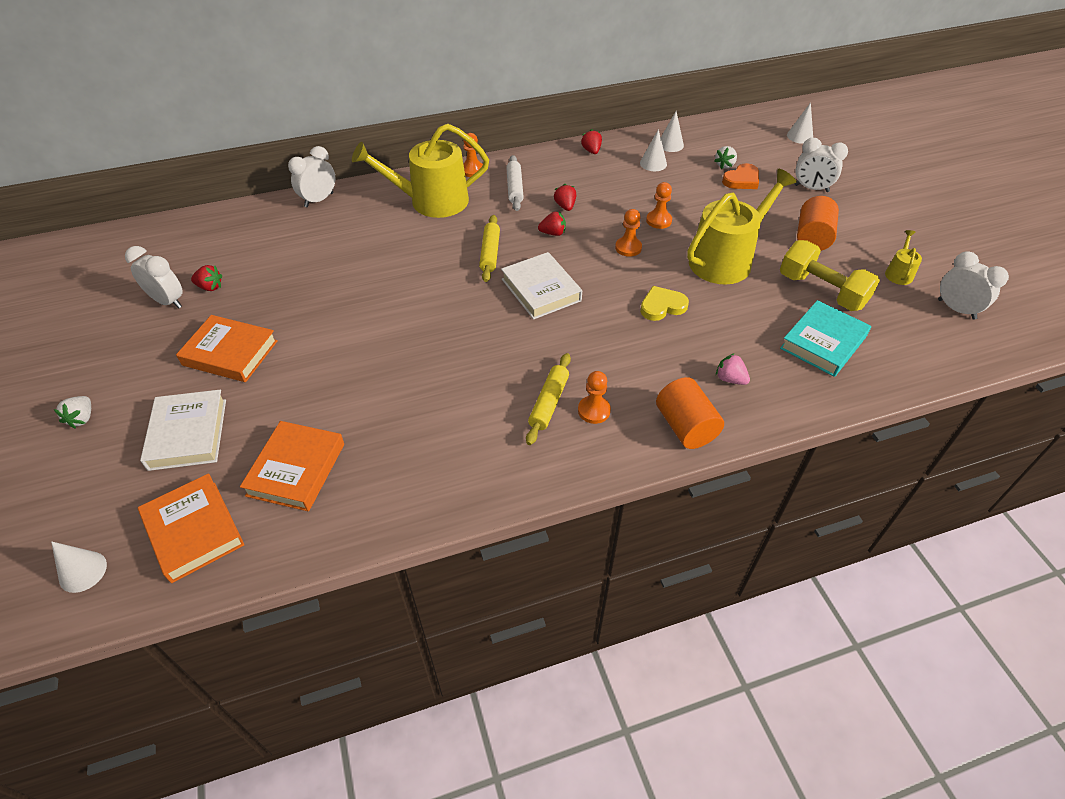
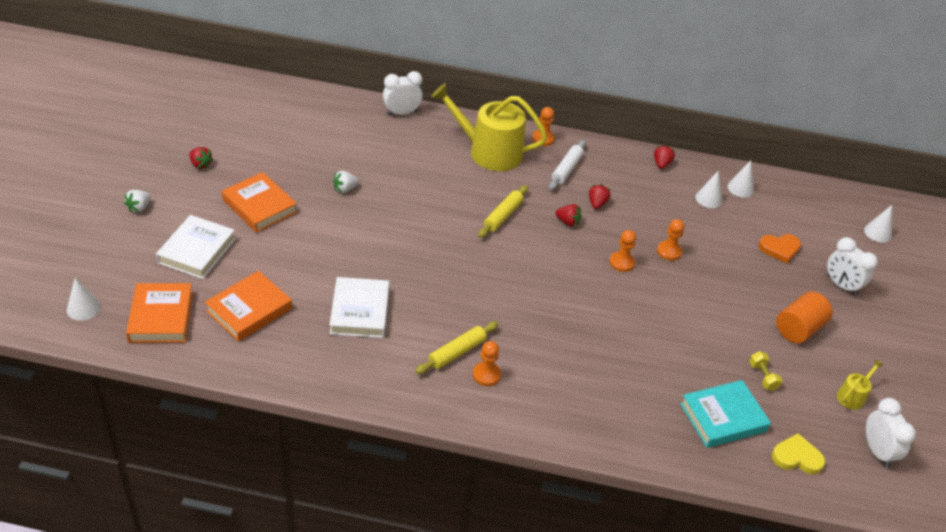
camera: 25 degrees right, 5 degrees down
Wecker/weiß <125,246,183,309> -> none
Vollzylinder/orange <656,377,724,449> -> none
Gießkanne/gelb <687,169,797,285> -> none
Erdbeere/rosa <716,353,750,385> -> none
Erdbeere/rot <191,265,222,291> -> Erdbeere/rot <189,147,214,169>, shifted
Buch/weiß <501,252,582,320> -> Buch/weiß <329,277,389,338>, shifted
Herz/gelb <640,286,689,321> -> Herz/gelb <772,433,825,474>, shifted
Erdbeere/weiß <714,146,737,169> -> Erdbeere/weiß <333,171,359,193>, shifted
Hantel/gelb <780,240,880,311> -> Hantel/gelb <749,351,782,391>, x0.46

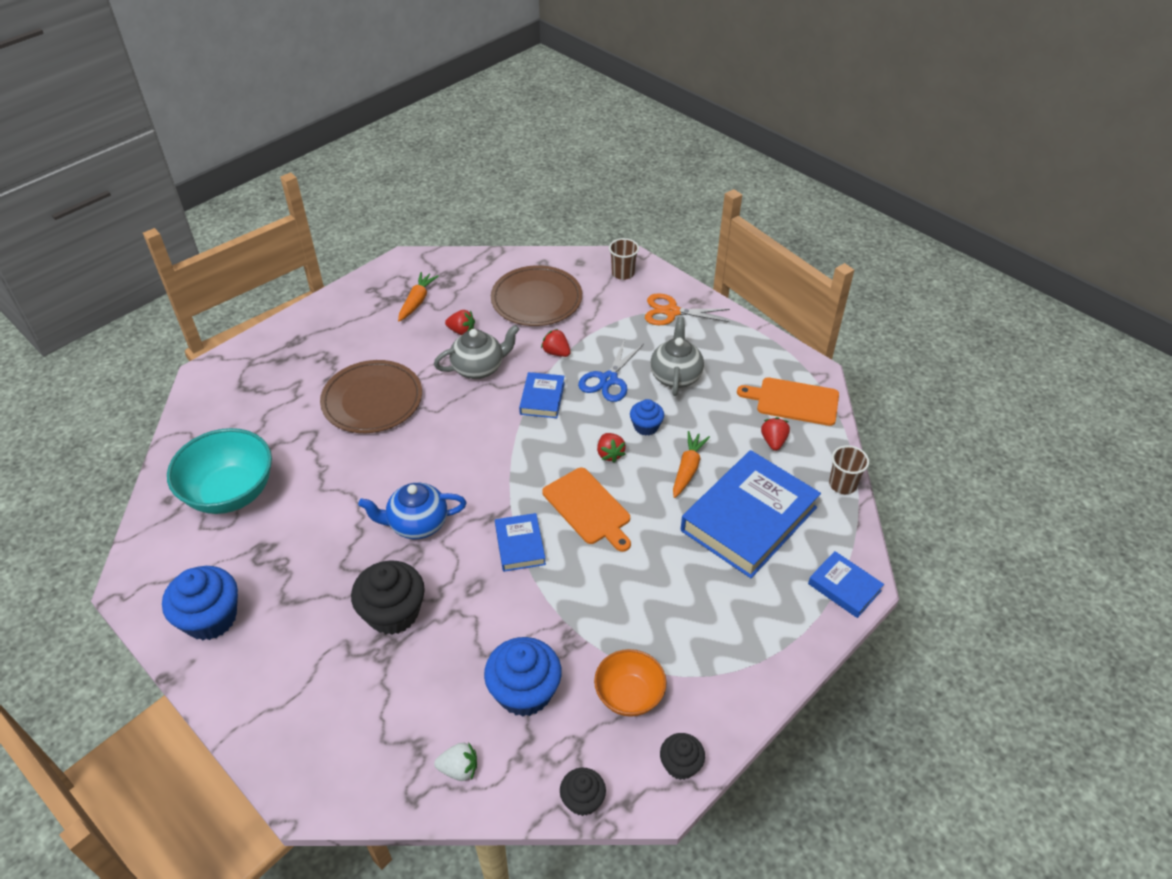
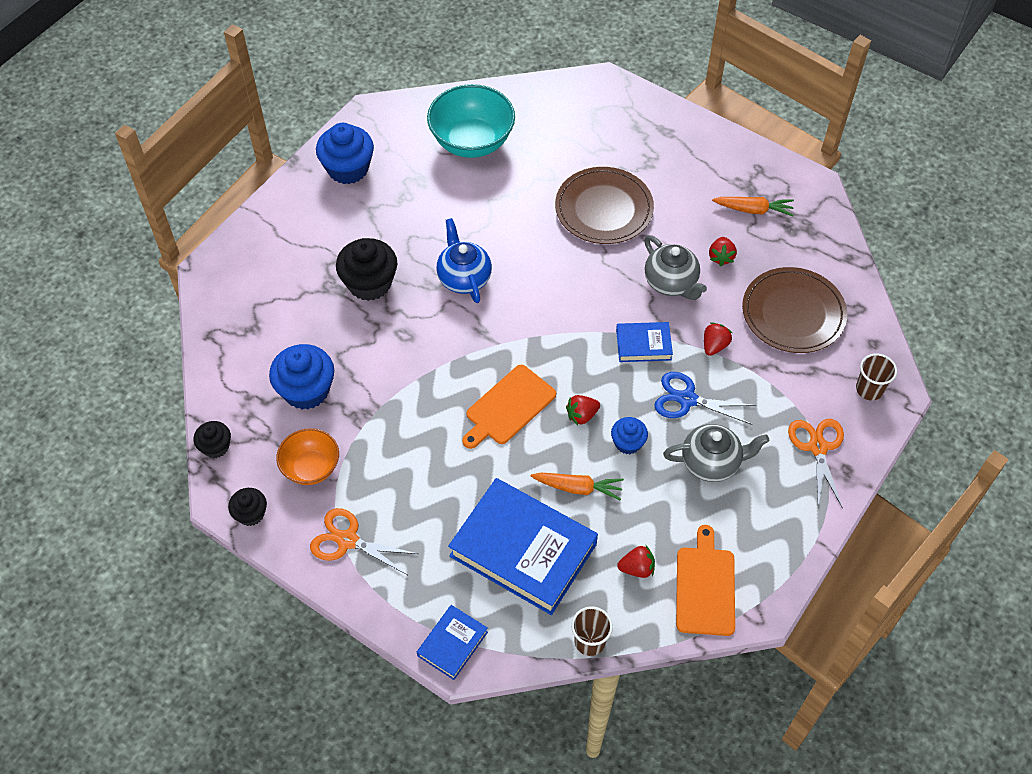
camera: 80 degrees right, 10 degrees up
Erdbeere/weiß <434,742,477,781> -> none
Buch/blau <495,513,546,572> -> none
none -> Schere/orange <310,508,418,575>

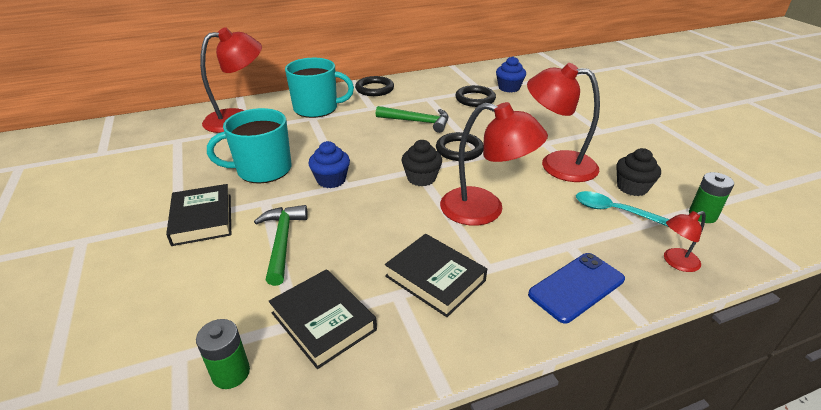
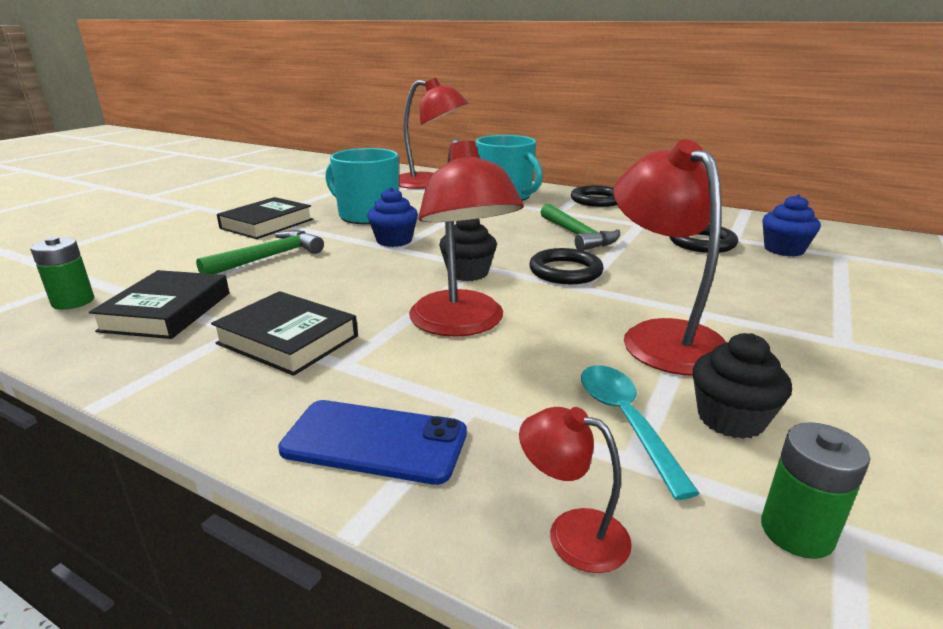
camera: 50 degrees right, 10 degrees down
Buch/schwarz <385,234,487,317> -> Buch/schwarz <211,291,358,376>, 60 degrees counterclockwise

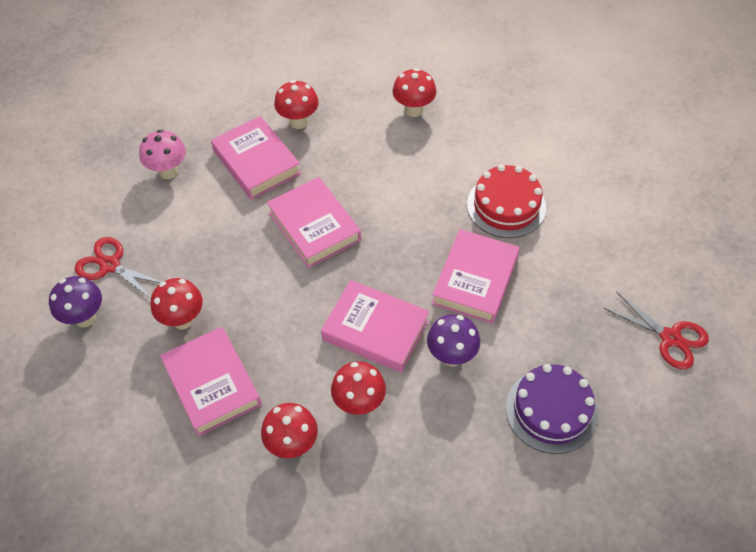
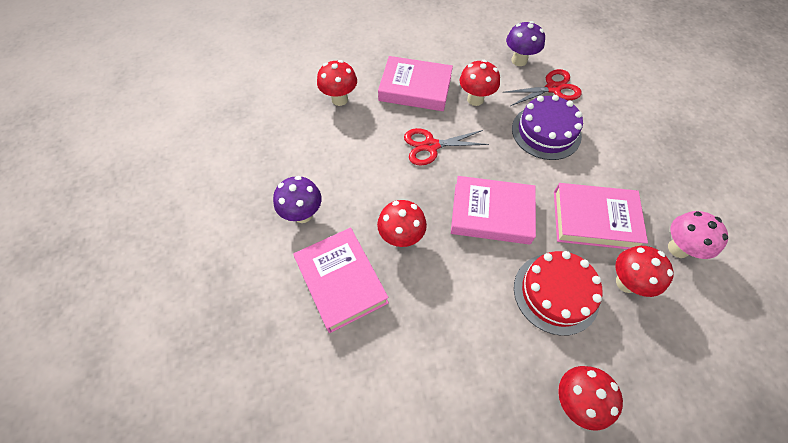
camera: 130 degrees right, 5 degrees up
Buch/rosa <321,280,429,373> -> none
Pilz/rosa <139,129,186,179> -> Pilz/rosa <668,211,728,259>, shifted
Pilz/rot <331,361,386,415> -> Pilz/rot <377,200,427,247>, shifted
Kuchen/rot <467,164,546,238> -> Kuchen/rot <514,251,603,336>, shifted
Kuchen/lila <506,364,598,454> -> Kuchen/lila <512,95,583,160>, shifted
Schere/rot <603,291,709,369> -> Schere/rot <404,128,489,166>, shifted

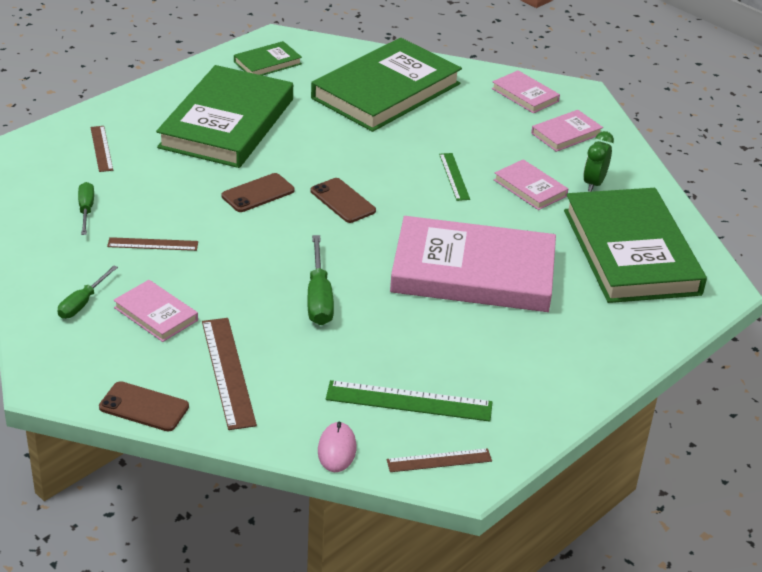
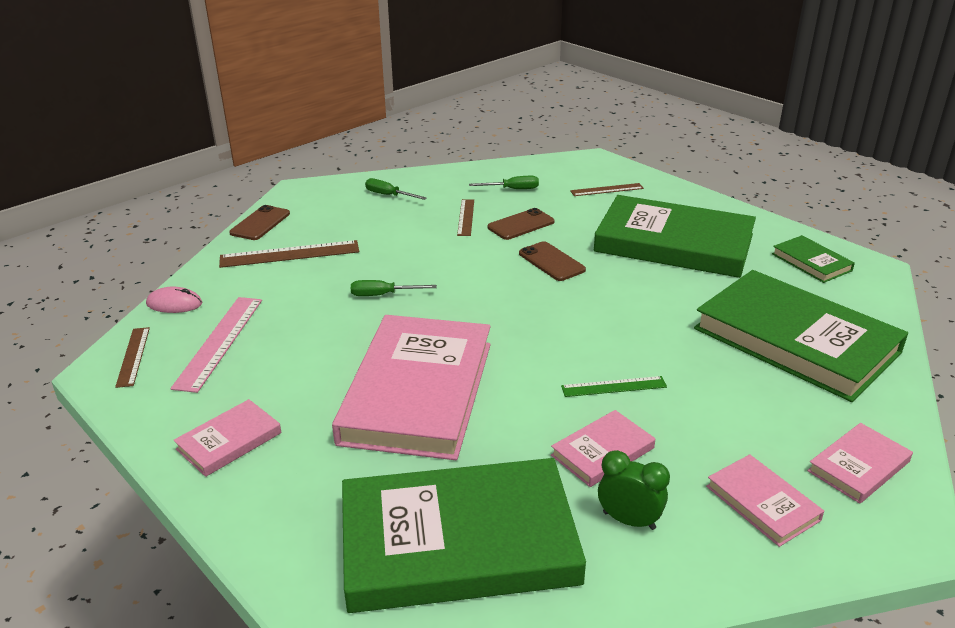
camera: 95 degrees right, 5 degrees down
Buch/rosa <113,280,198,342> -> Buch/rosa <173,399,282,477>, shifted
Handy/braun <311,178,376,223> -> Handy/braun <488,208,555,240>, shifted
Lineal/grün <326,380,493,422> -> Lineal/rosa <170,297,262,393>
Schraubenzieher/grün <307,235,334,325> -> Schraubenzieher/grün <351,280,437,296>, x0.65

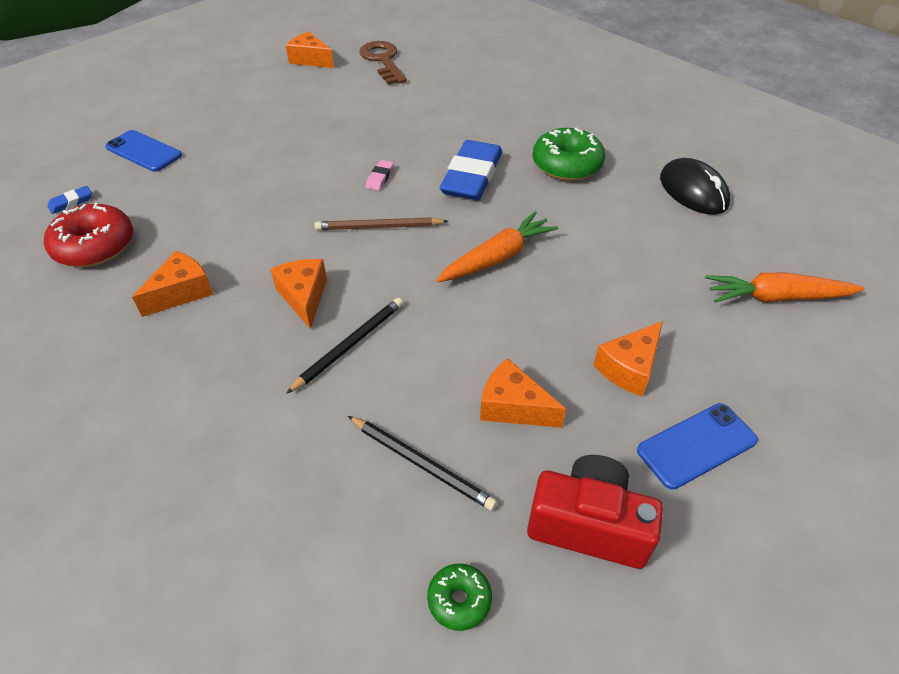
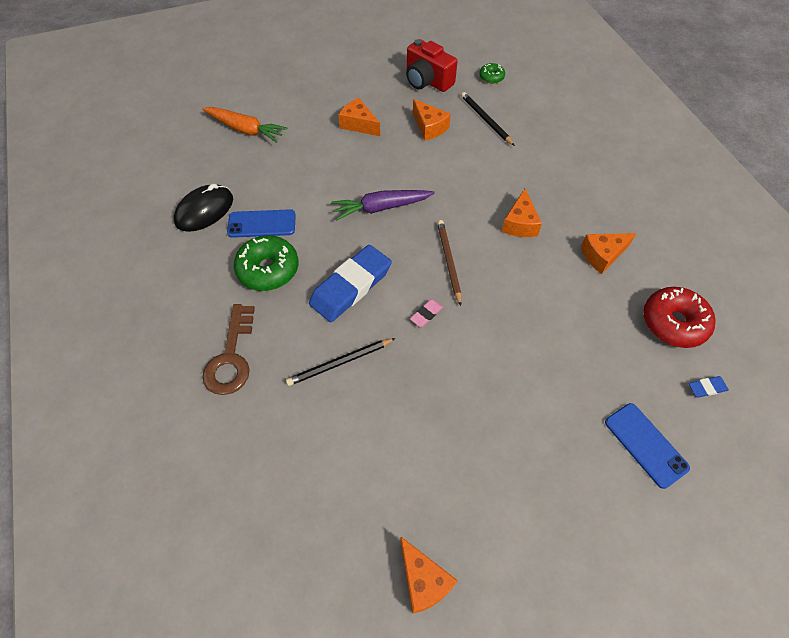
camera: 155 degrees left, 10 degrees up
Bleistift/schwarz <286,298,403,394> -> Bleistift/schwarz <286,338,396,386>, shifted
Schlüssel/braun <359,41,407,85> -> Schlüssel/braun <202,304,255,395>, shifted
Handy/blau <637,403,758,490> -> Handy/blau <227,209,296,238>, shifted
Karotte/orange <436,211,559,282> -> Karotte/lila <331,190,434,221>
Bleistift/braun <314,217,448,230> -> Bleistift/braun <437,220,461,306>, 120 degrees counterclockwise
Käse/orange <594,321,663,397> -> Käse/orange <338,98,380,136>, 120 degrees counterclockwise
Computermaus/schwarz <660,158,730,215> -> Computermaus/schwarz <174,184,233,232>, 45 degrees clockwise

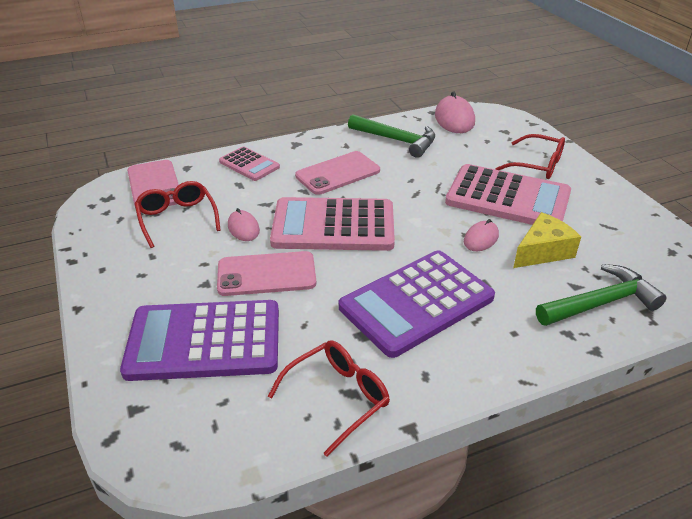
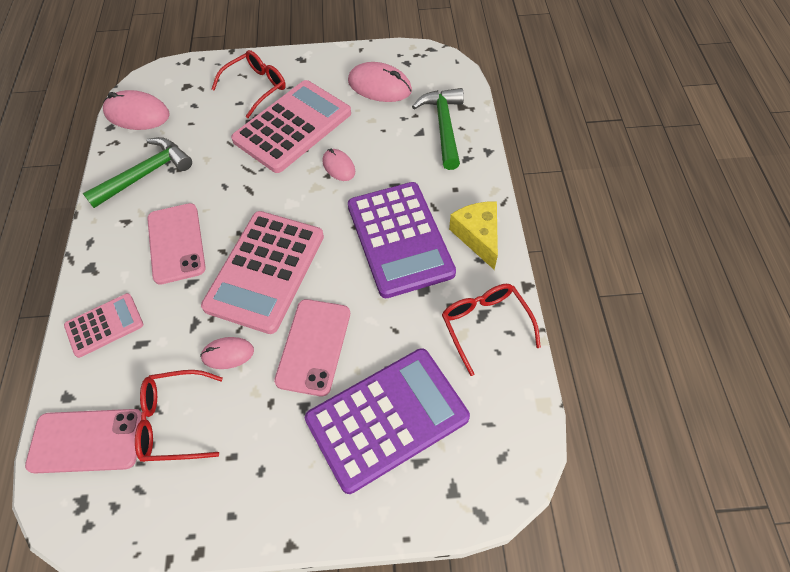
camera: 70 degrees left, 20 degrees up
none -> Computermaus/rosa <348,62,412,102>
Käse/gelb <513,212,581,268> -> Käse/gelb <449,201,498,270>, shifted
Taschenrechner/lila <120,300,279,381> -> Taschenrechner/lila <305,348,470,494>, 135 degrees counterclockwise

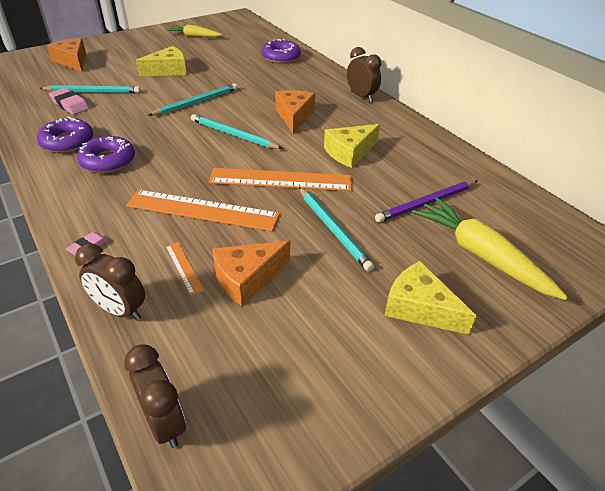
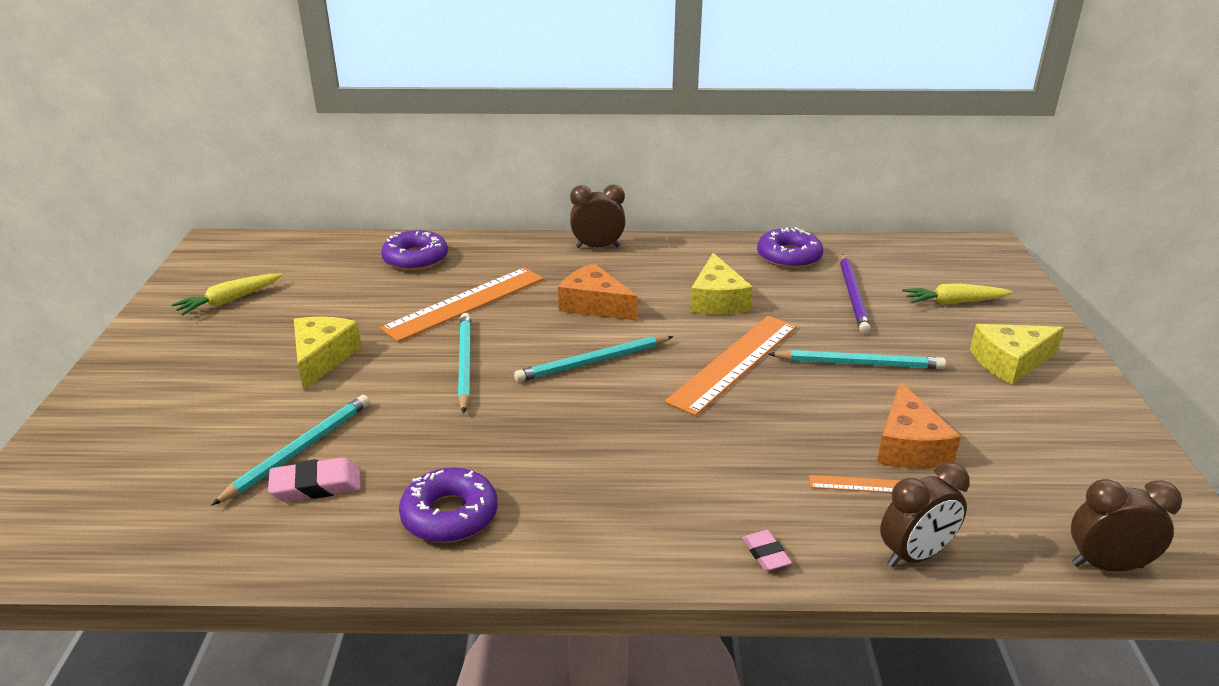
camera: 55 degrees left, 10 degrees down
Käse/orange <47,38,86,72> -> none
Donut/lila <77,136,135,173> -> Donut/lila <757,227,823,269>, shifted
Lineal/orange <126,190,280,231> -> Lineal/orange <380,268,544,342>, shifted
Karotte/gelb <412,197,568,300> -> Karotte/gelb <902,283,1013,305>, x0.61

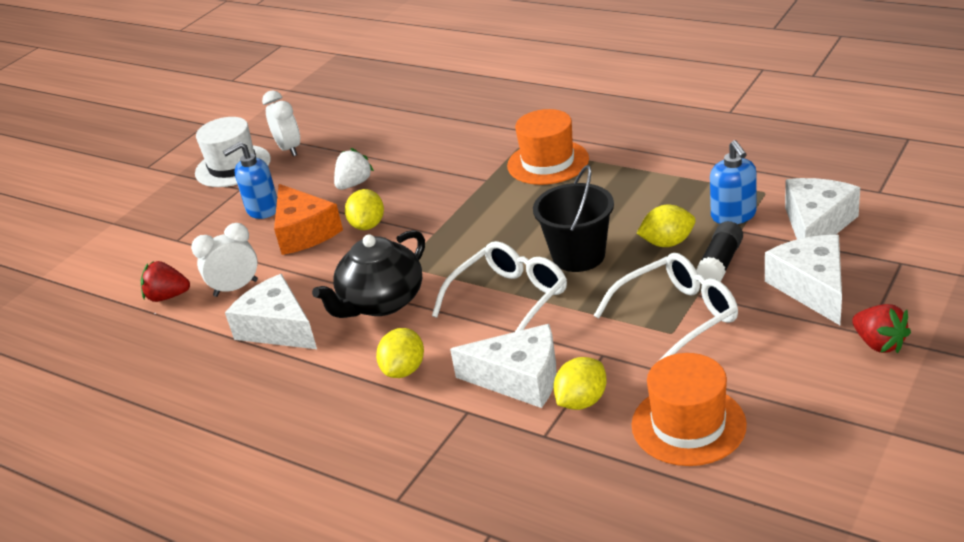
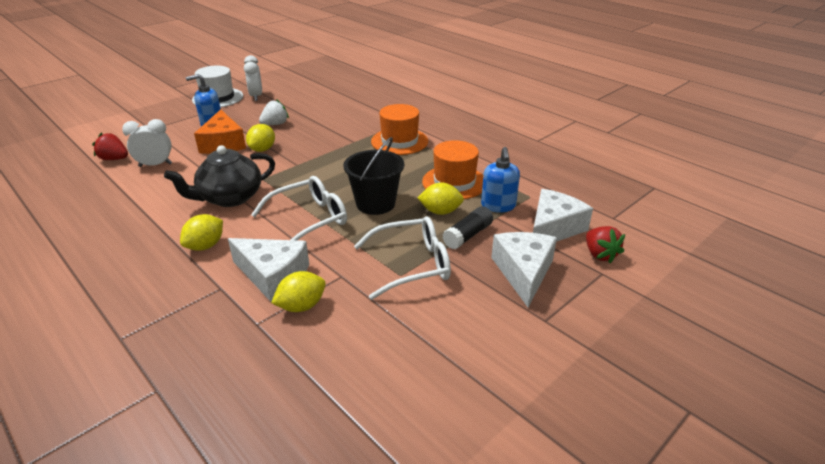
camera: 10 degrees right, 0 degrees up
Käse/weiß <225,274,317,349> -> none
Hut/orange <632,353,747,466> -> Hut/orange <422,140,483,199>, shifted
Erdbeere/rot <852,304,911,353> -> Erdbeere/rot <586,226,625,263>, shifted

